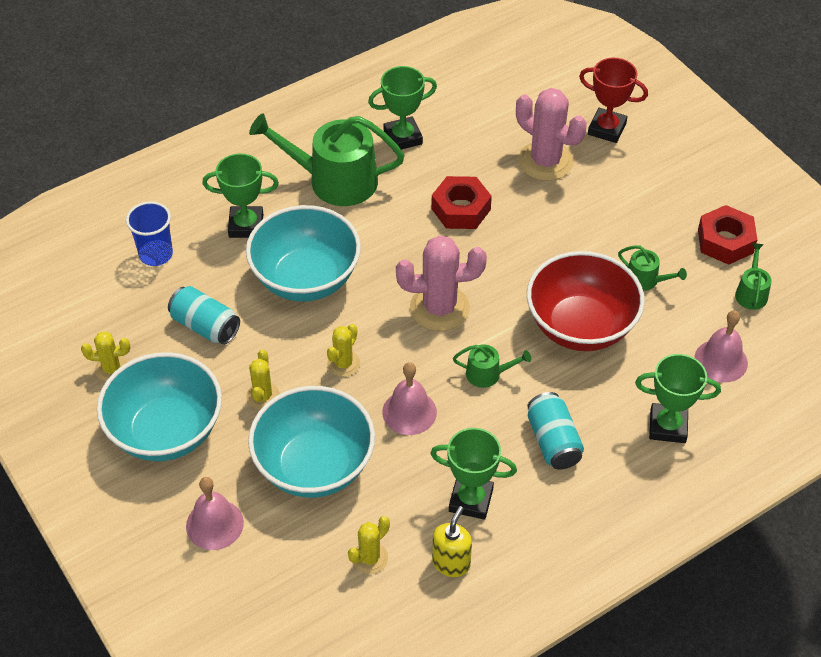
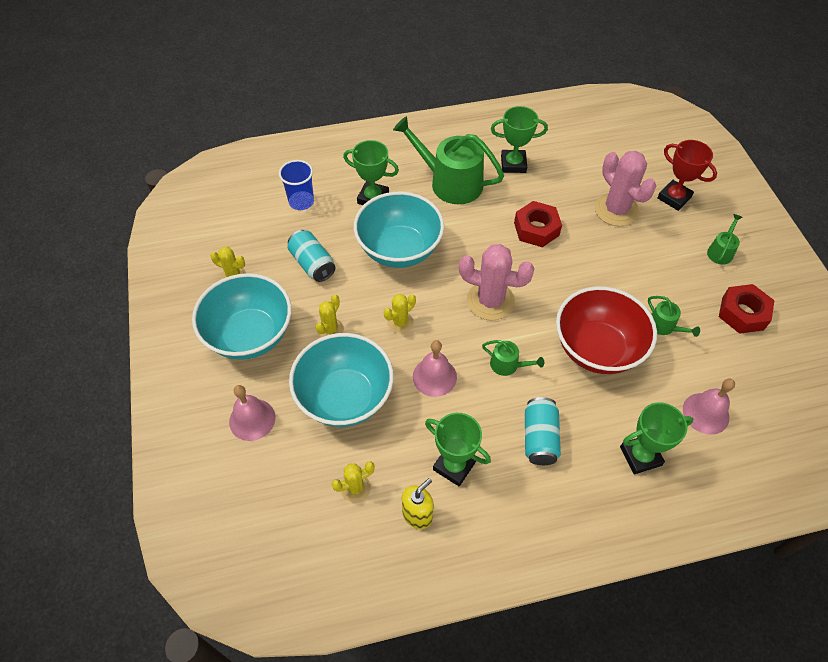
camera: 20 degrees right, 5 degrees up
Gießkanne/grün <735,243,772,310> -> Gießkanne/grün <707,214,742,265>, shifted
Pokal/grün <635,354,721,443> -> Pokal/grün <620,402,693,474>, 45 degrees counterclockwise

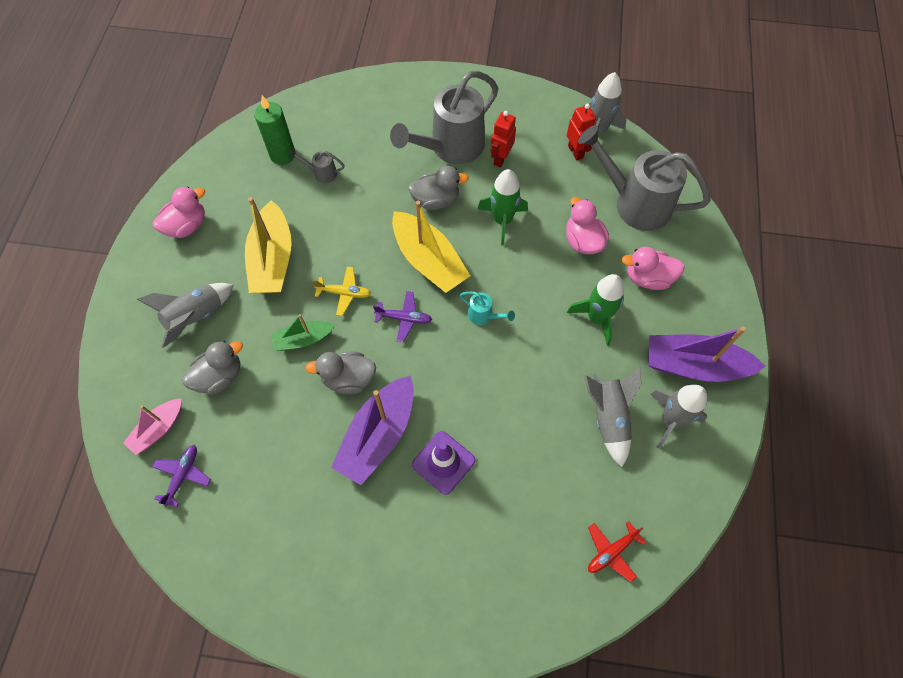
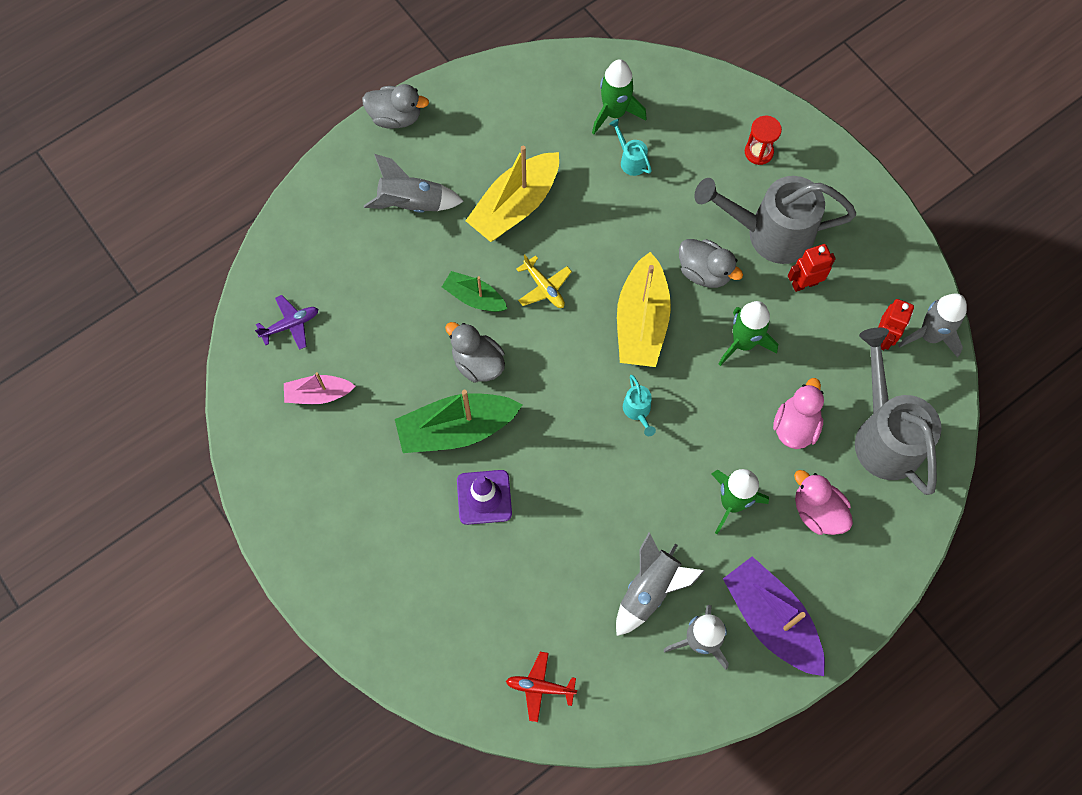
camera: 45 degrees right, 5 degrees up
Ente/rosa <153,186,205,238> -> none
Flugzeug/lila <373,291,432,342> -> none
none -> Sanduhr/rot <745,116,782,165>
Boot/rosa <123,398,182,455> -> Boot/rosa <284,372,355,404>, shifted
Ente/grau <182,341,243,395> -> Ente/grau <362,84,429,129>, shifted
Kerze/grün <254,95,295,165> -> Rakete/grün <592,59,647,134>
Gießkanne/grau <289,148,344,183> -> Gießkanne/türkis <609,119,652,176>
Boot/lila <331,375,414,485> -> Boot/grün <395,390,522,453>

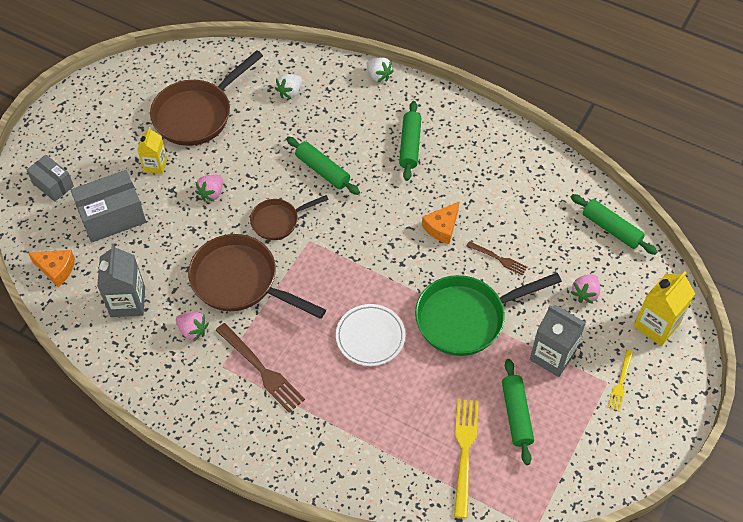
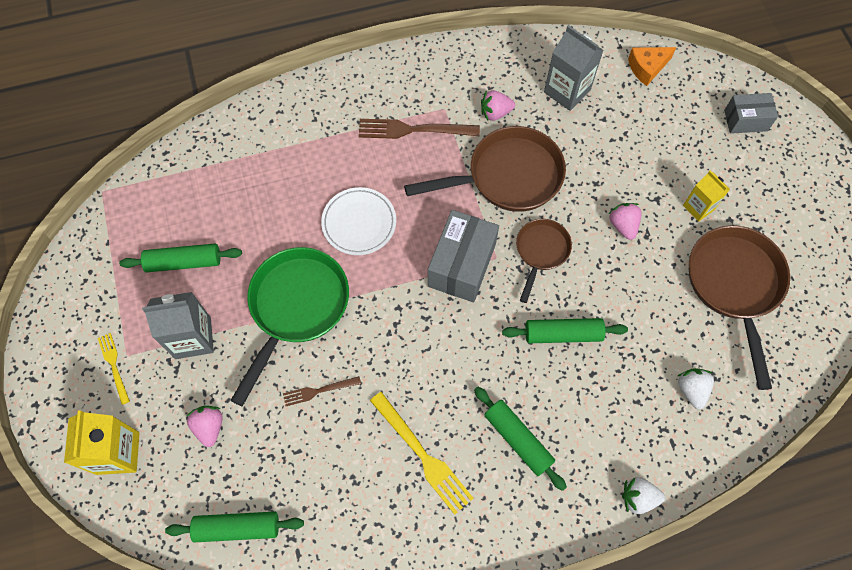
camera: 135 degrees right, 10 degrees up
Käse/orange <422,202,459,244> -> none
Schachtel/grau <71,170,146,243> -> Schachtel/grau <428,210,499,302>, shifted
Gabel/gelb <454,399,479,518> -> Gabel/gelb <370,392,474,515>, shifted
Nudelholz/grün <502,359,534,465> -> Nudelholz/grün <119,244,242,272>, 45 degrees counterclockwise

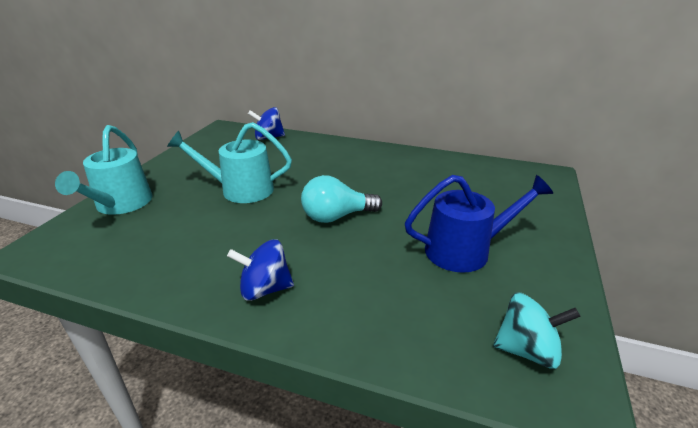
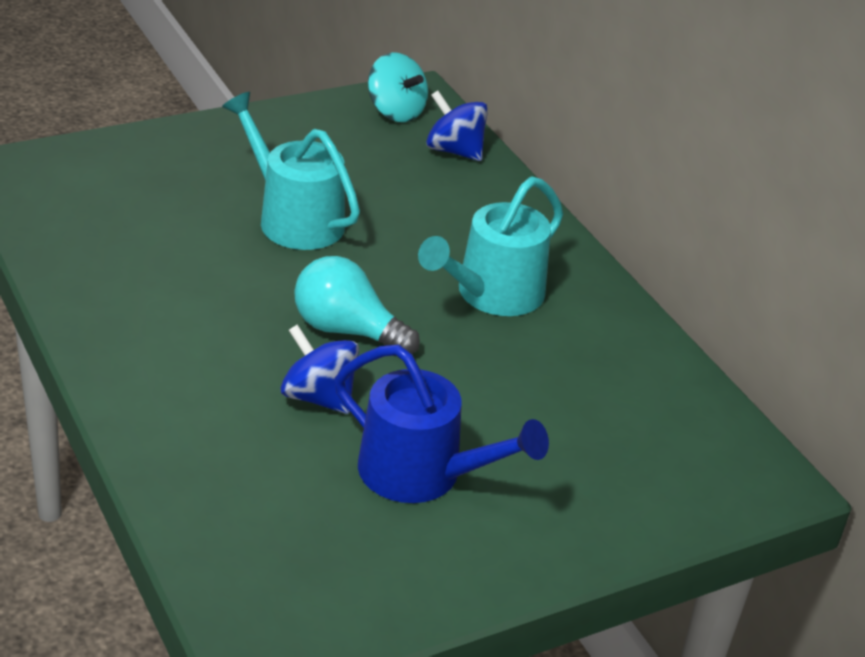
camera: 40 degrees right, 5 degrees up
Gießkanne/türkis <55,125,152,215> -> Gießkanne/türkis <418,176,563,316>, shifted
Kreisel/blau <227,239,294,301> -> Kreisel/blau <280,324,359,414>, shifted
Kreisel/türkis <493,292,581,369> -> Kreisel/türkis <368,52,428,122>, shifted

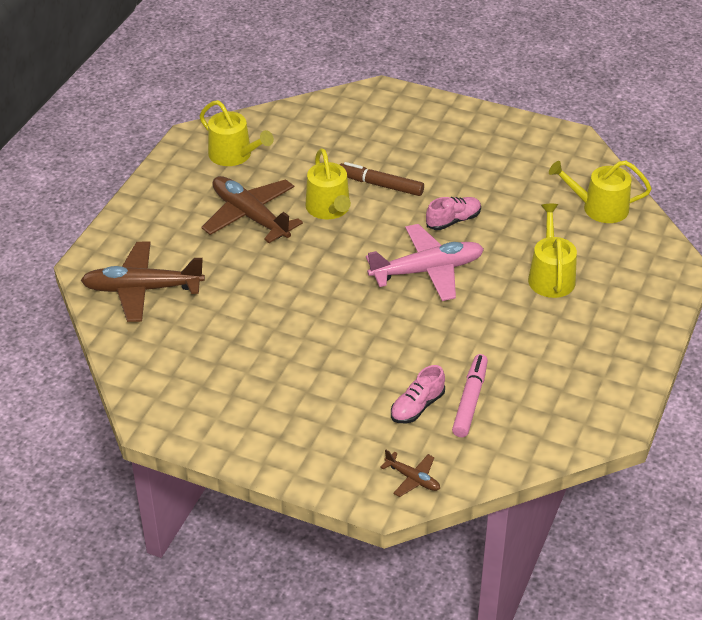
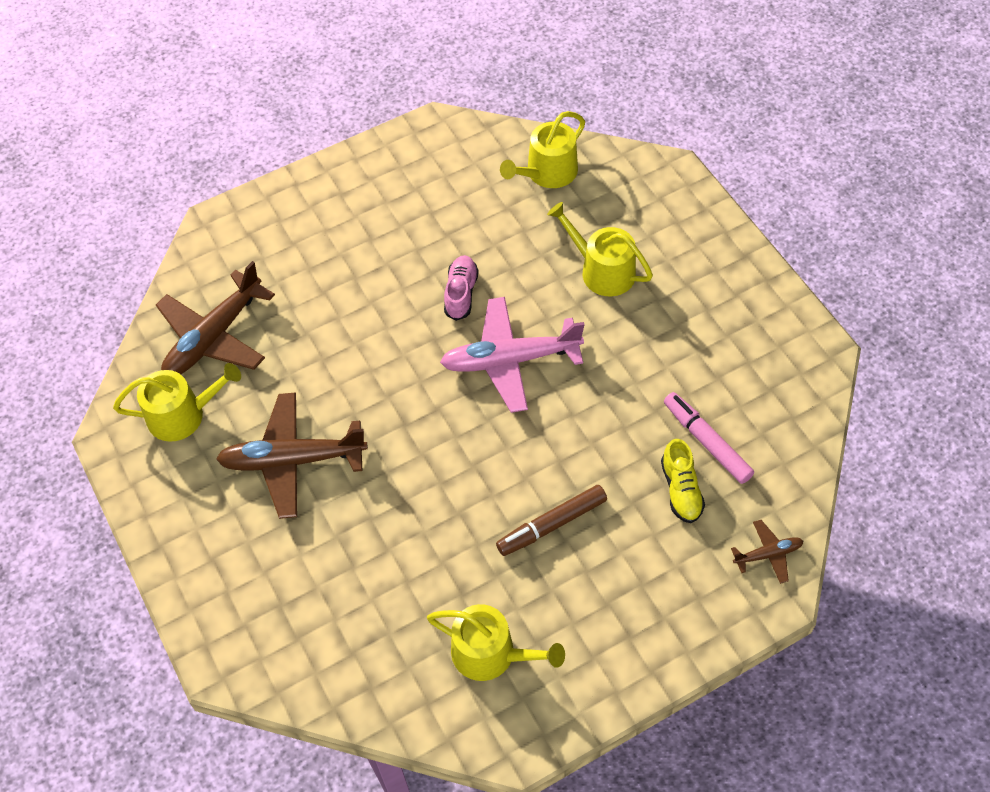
camera: 50 degrees left, 15 degrees up
Flugzeug/braun <81,241,205,322> -> Flugzeug/braun <156,261,275,374>, shifted
Gießkanne/gelb <305,148,351,219> -> Gießkanne/gelb <427,604,565,681>, shifted
Filzstift/braun <340,162,424,196> -> Filzstift/braun <496,485,607,556>, shifted
Schuh/rosa <391,365,445,423> -> Schuh/gelb <661,439,705,523>
Flugzeug/rosa <366,224,484,301> -> Flugzeug/rosa <440,297,585,413>, 120 degrees counterclockwise

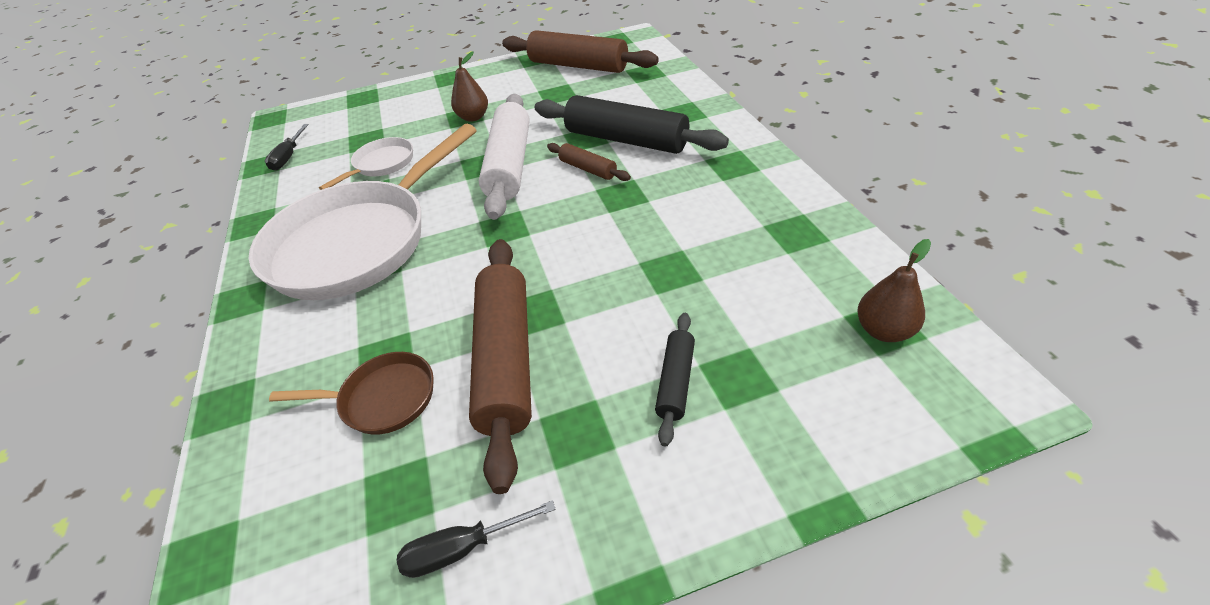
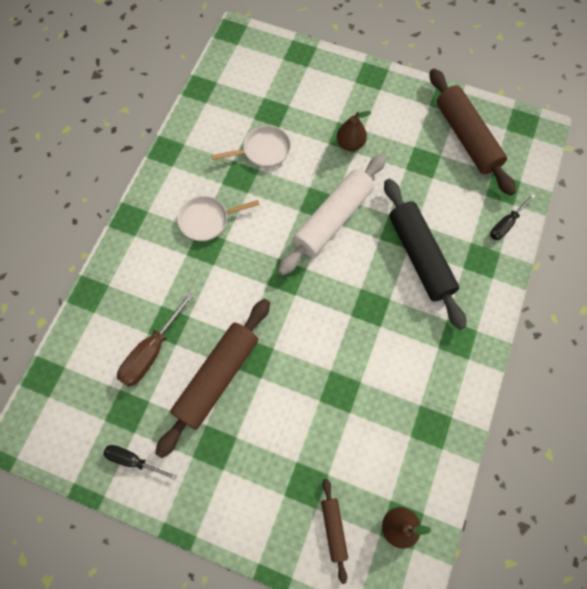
camera: 35 degrees right, 25 degrees up
Nudelholz/schwarz <655,313,695,447> -> none
Schraubenzieher/schwarz <265,124,309,171> -> Schraubenzieher/schwarz <490,193,535,240>, shifted
Nudelholz/braun <547,143,631,181> -> Nudelholz/braun <321,479,348,584>, shifted
Pfanne/braun <269,352,434,435> -> Schraubenzieher/braun <117,292,195,387>
Pfanne/weiß <249,124,477,300> -> Pfanne/weiß <177,196,259,241>, x0.45

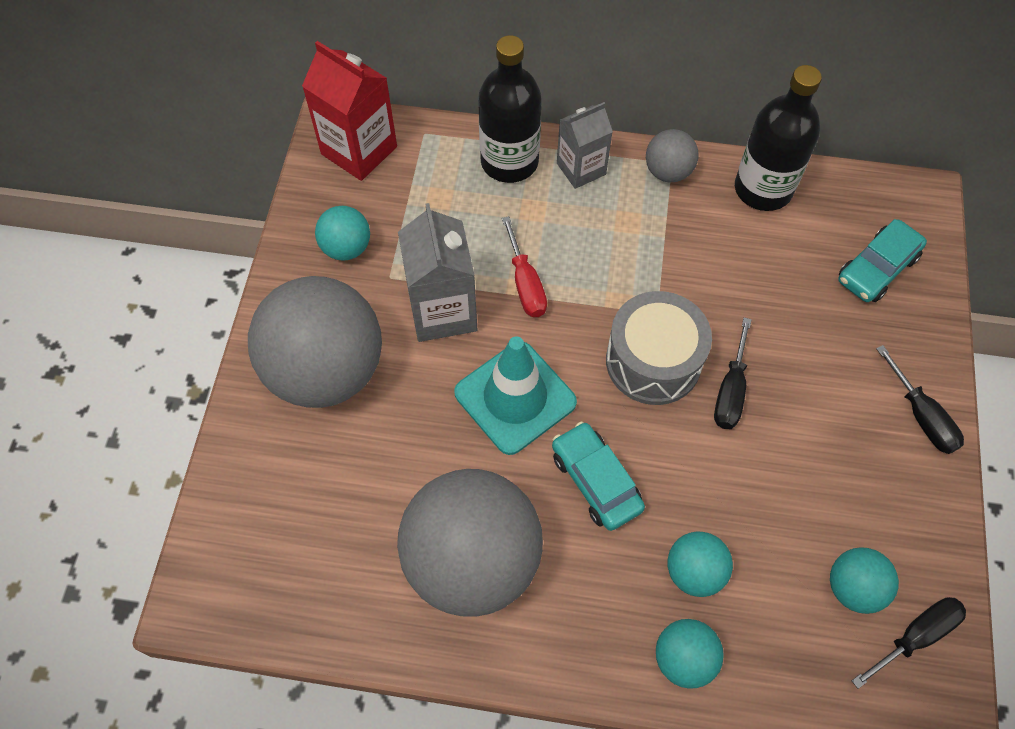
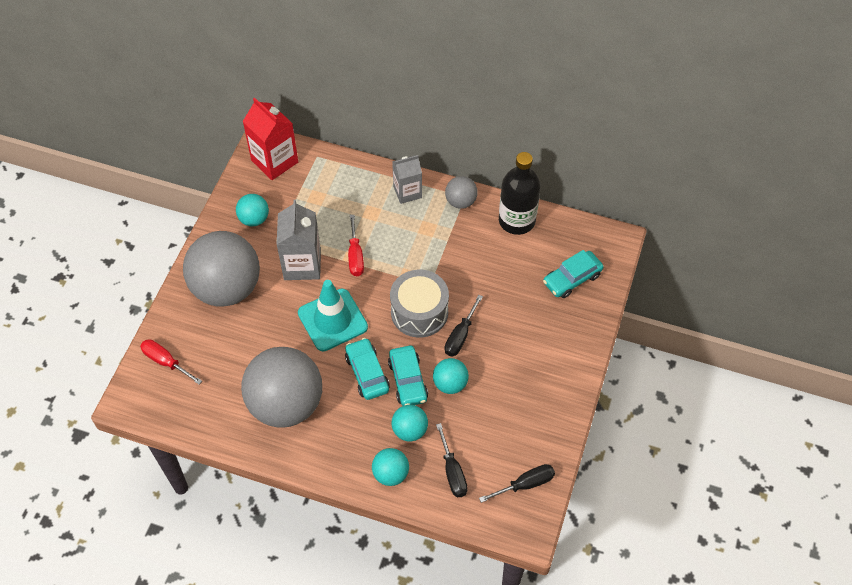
camera: 10 degrees right, 5 degrees down
Flasche/schwarz <478,35,542,183> -> none
none -> Schraubenzieher/rot <140,339,202,384>
none -> Auto/türkis <388,346,428,406>
Ball/türkis <830,547,899,614> -> Ball/türkis <433,358,469,394>, shifted
Schraubenzieher/schwarz <876,345,964,454> -> Schraubenzieher/schwarz <436,423,468,497>, shifted

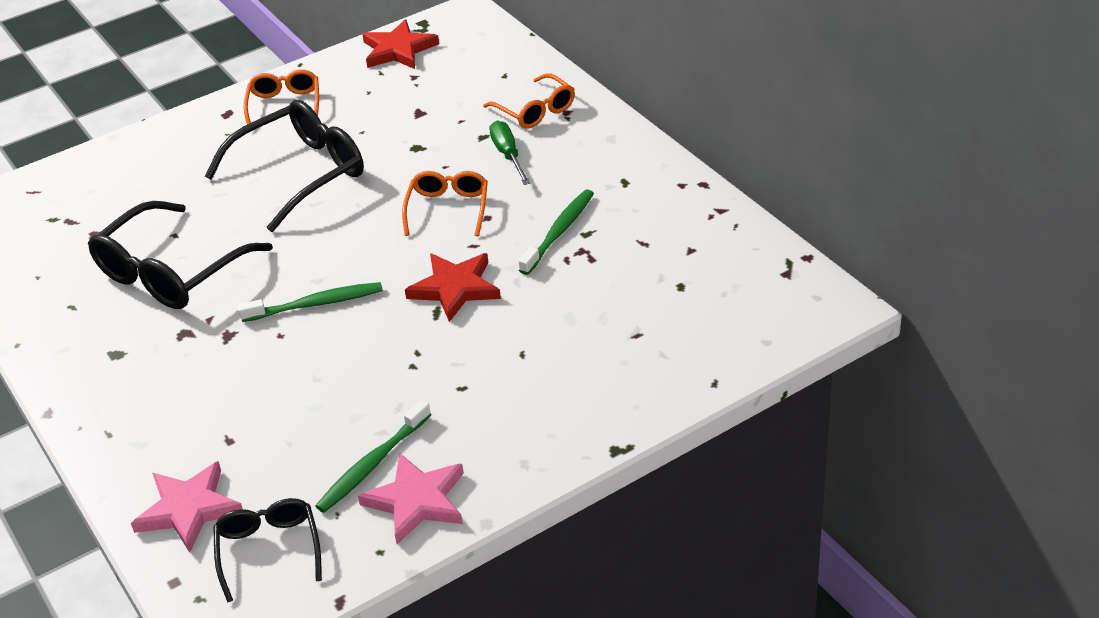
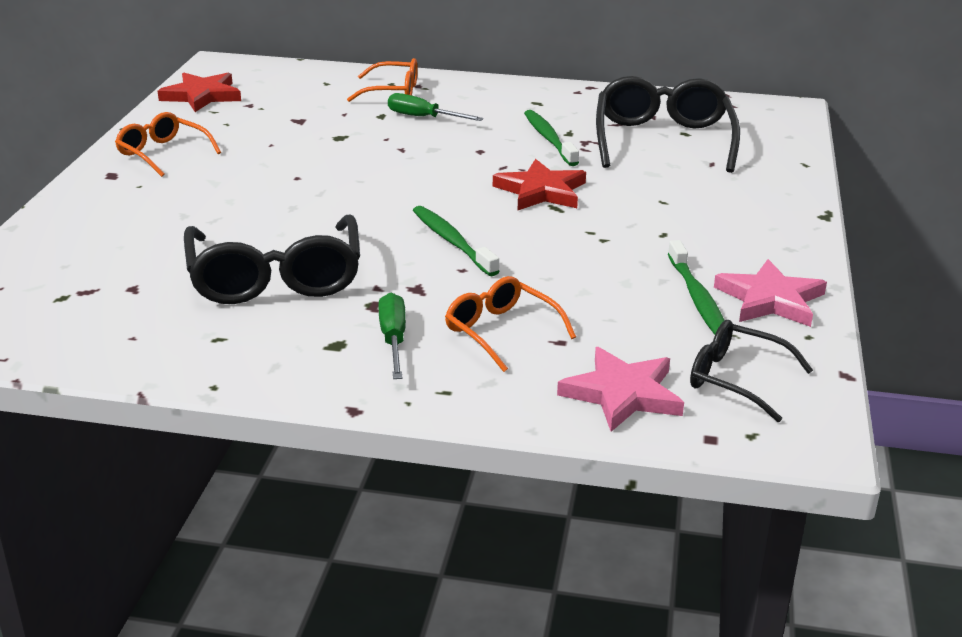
camera: 50 degrees left, 10 degrees down
none -> Schraubenzieher/grün <378,293,406,379>
Brille/schwarz <205,100,364,232> -> Brille/schwarz <596,76,740,173>, shifted
Brille/orange <402,171,488,236> -> Brille/orange <445,276,576,372>, shifted
Zahnbürste/grün <238,282,383,322> -> Zahnbürste/grün <413,206,499,276>, 60 degrees counterclockwise

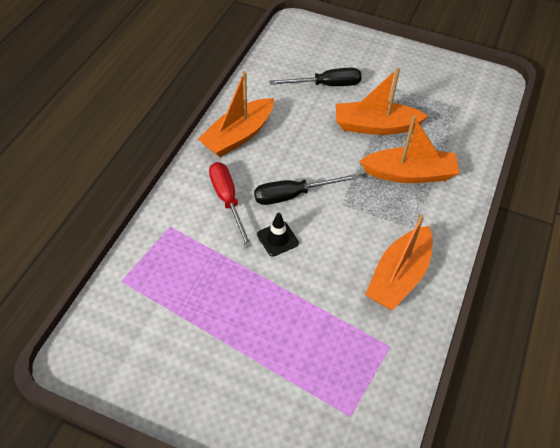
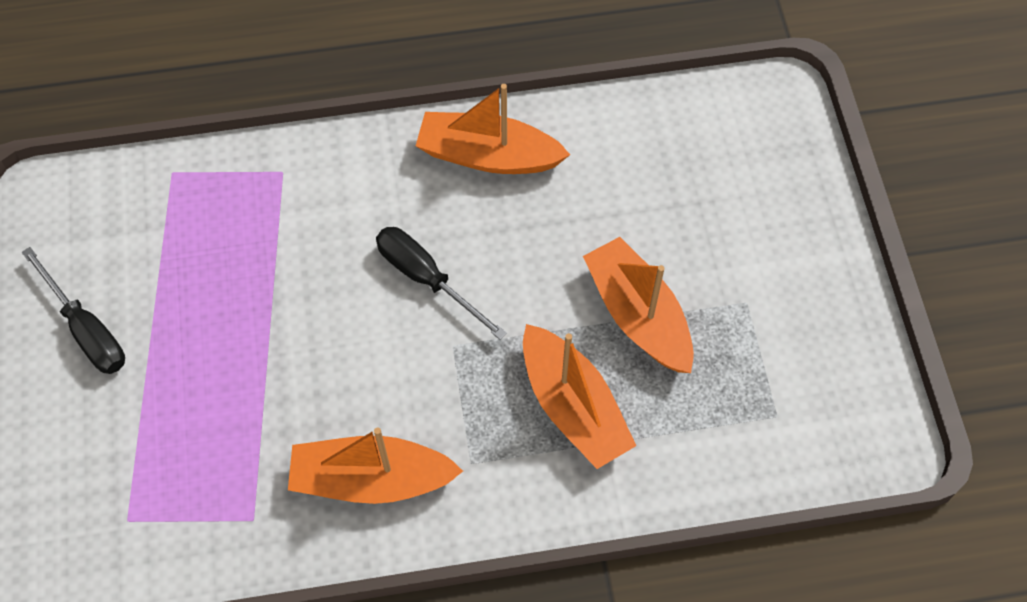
camera: 60 degrees right, 10 degrees up
Schraubenzieher/rot <209,162,252,248> -> none
Leitkegel/schwarz <257,213,299,257> -> none
Schraubenzieher/schwarz <269,68,362,86> -> Schraubenzieher/schwarz <22,247,125,374>, shifted

